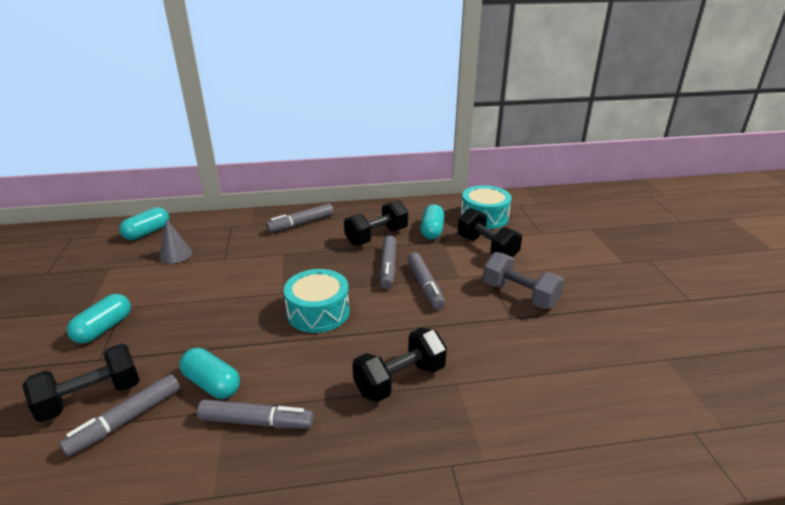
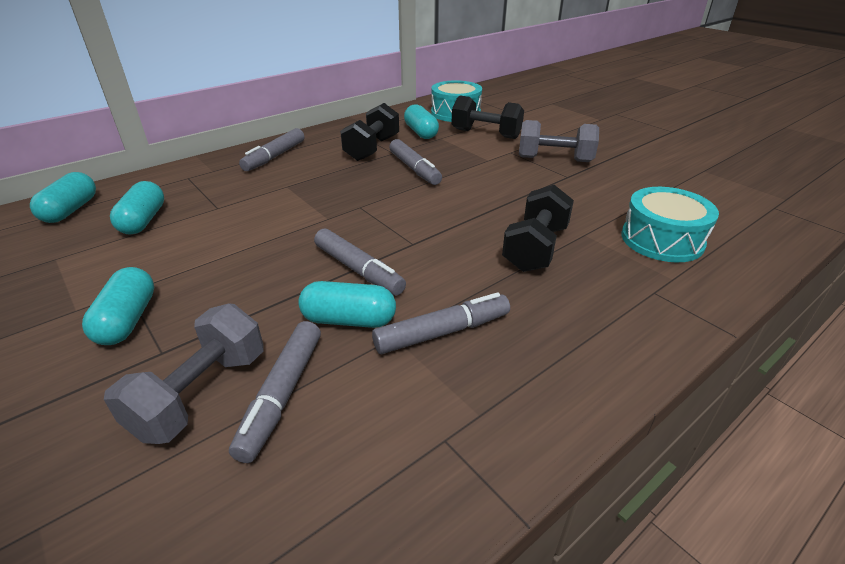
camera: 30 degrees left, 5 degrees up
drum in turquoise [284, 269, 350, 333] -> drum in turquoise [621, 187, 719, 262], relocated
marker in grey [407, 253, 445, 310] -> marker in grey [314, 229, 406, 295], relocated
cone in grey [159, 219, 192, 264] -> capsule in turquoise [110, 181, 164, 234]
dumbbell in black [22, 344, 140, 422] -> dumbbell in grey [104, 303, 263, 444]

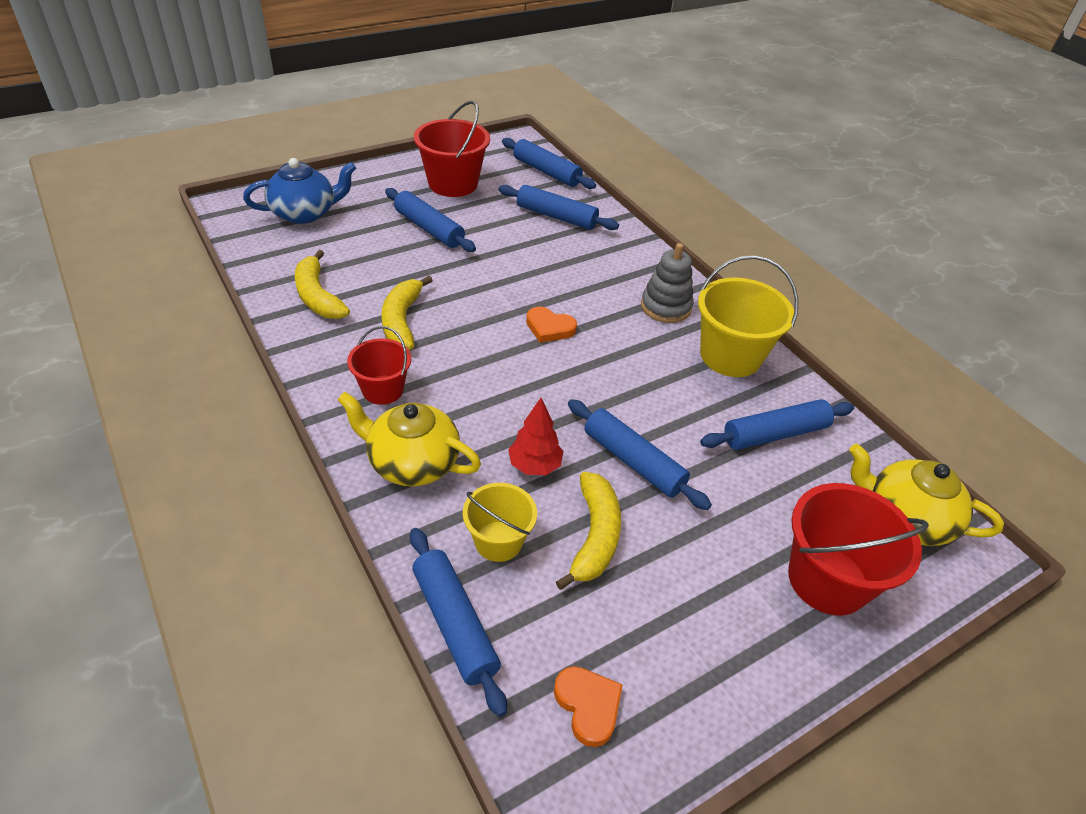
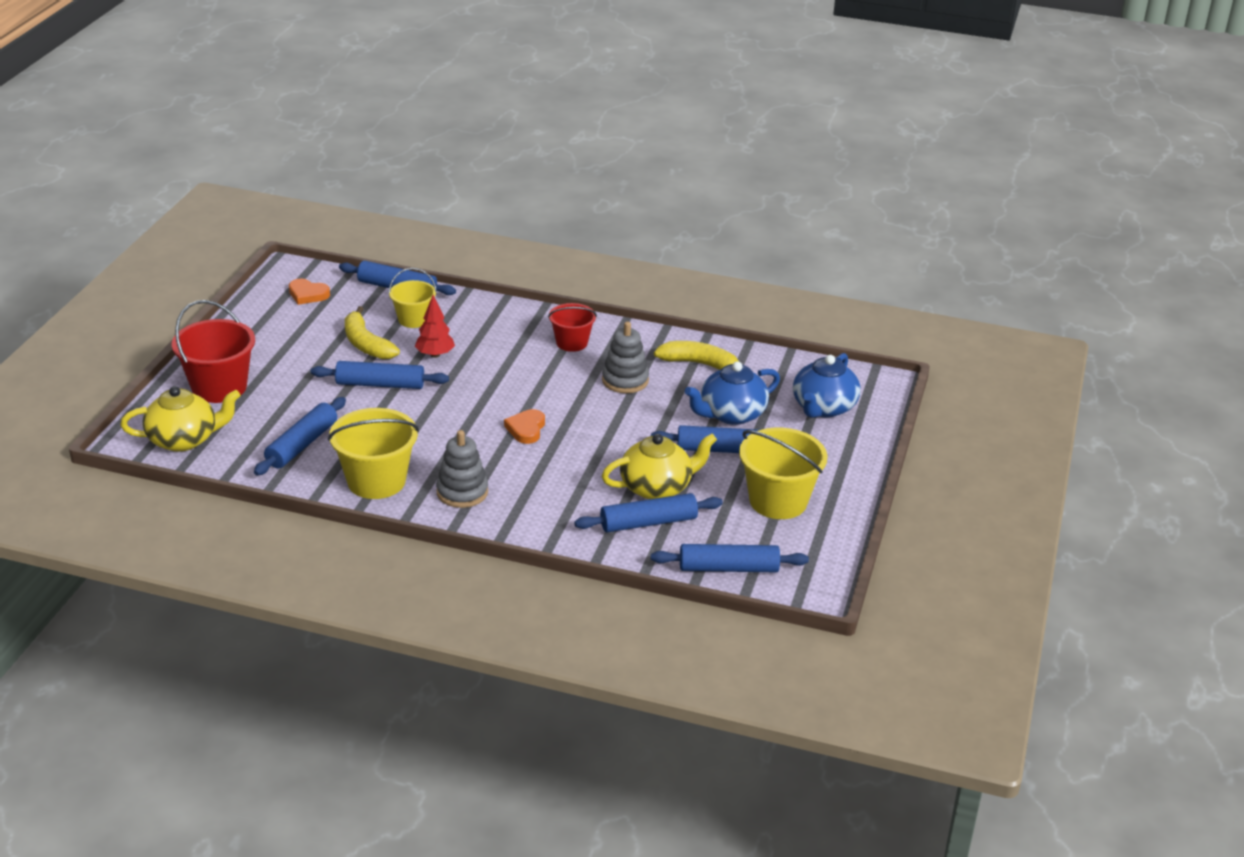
camera: 140 degrees right, 10 degrees down
none -> teapot in blue [685, 361, 780, 425]
teapot in yellow [337, 392, 481, 486] -> teapot in yellow [602, 433, 717, 499], relocated
banana in yellow [381, 276, 433, 350] -> stacking toy in grey [602, 322, 649, 393]
bucket in red [414, 101, 490, 197] -> bucket in yellow [739, 428, 828, 519]
heart in orange [526, 307, 577, 343] -> heart in orange [504, 409, 545, 444], 60 degrees counterclockwise

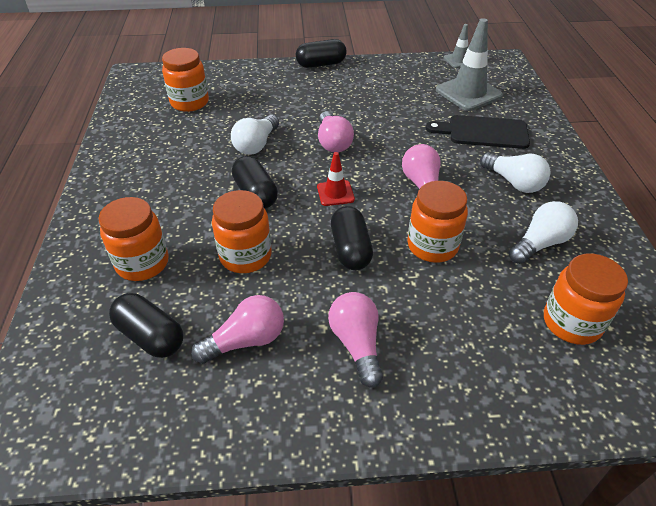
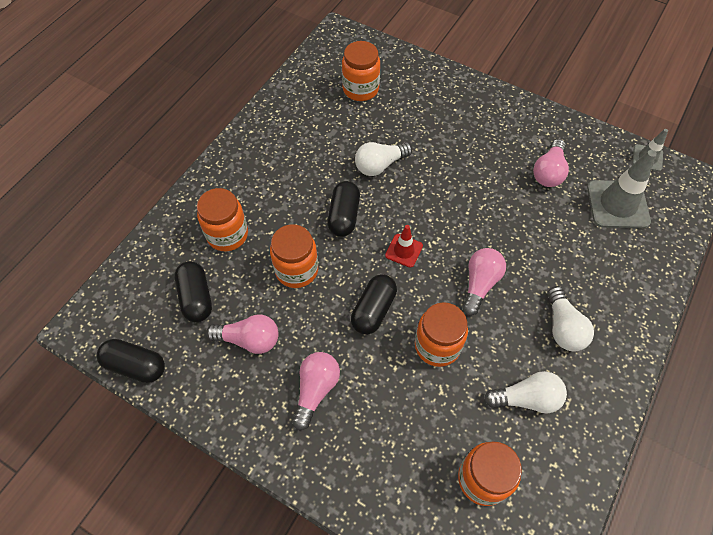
camera: 35 degrees right, 15 degrees up
cutting board in black [426, 115, 530, 149] -> none
capsule in black [296, 39, 347, 68] -> capsule in black [96, 339, 165, 383], relocated
light bulb in pink [318, 111, 354, 153] -> light bulb in pink [533, 139, 569, 187], relocated

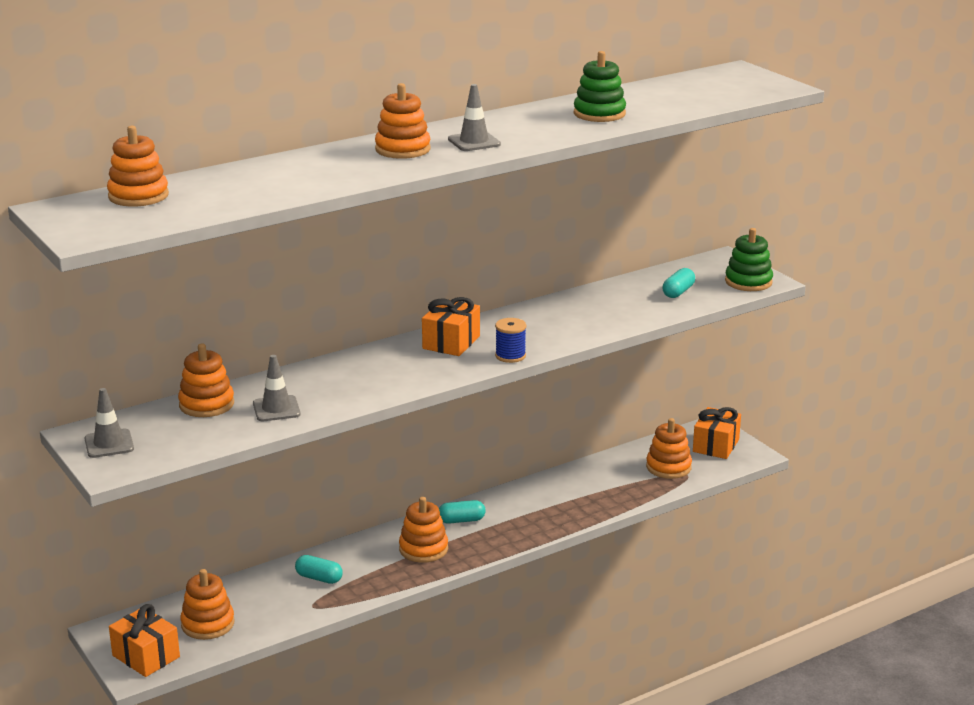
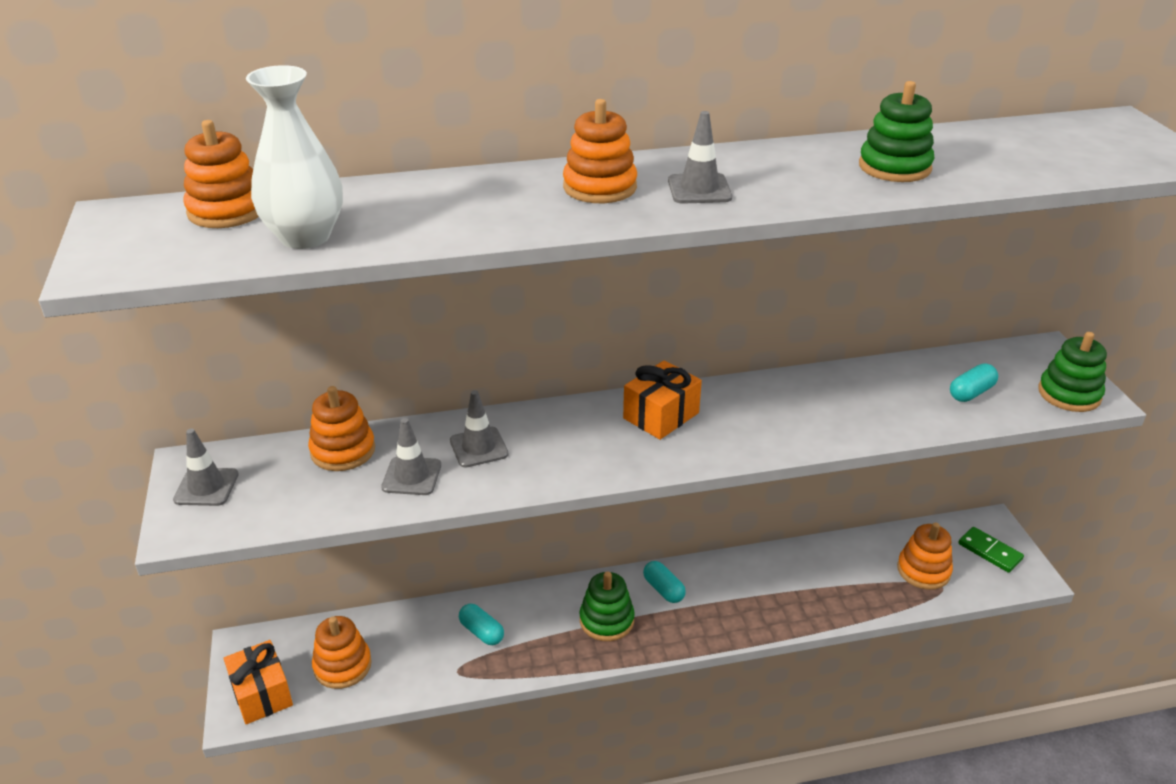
camera: 20 degrees right, 10 degrees up
spool in blue [495, 318, 526, 363] -> none
none -> vase in white [246, 65, 343, 249]
none -> traffic cone in grey [450, 390, 509, 468]
gift in orange [693, 407, 741, 459] -> domino in green [958, 527, 1024, 573]
stacking toy in orange [399, 497, 448, 563] -> stacking toy in green [579, 571, 635, 641]
capsule in turquoise [439, 500, 486, 524] -> capsule in turquoise [643, 561, 686, 603], 45 degrees clockwise

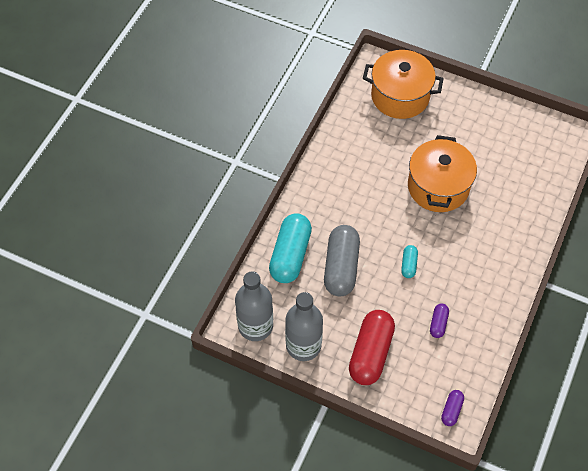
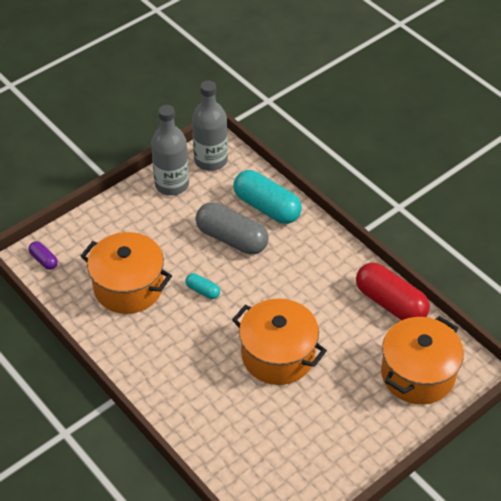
camera: 115 degrees right, 10 degrees down
capsule in red [349, 310, 395, 385] -> capsule in red [356, 263, 430, 320], relocated
capsule in purple [430, 304, 449, 338] -> pot in orange [81, 232, 172, 314]

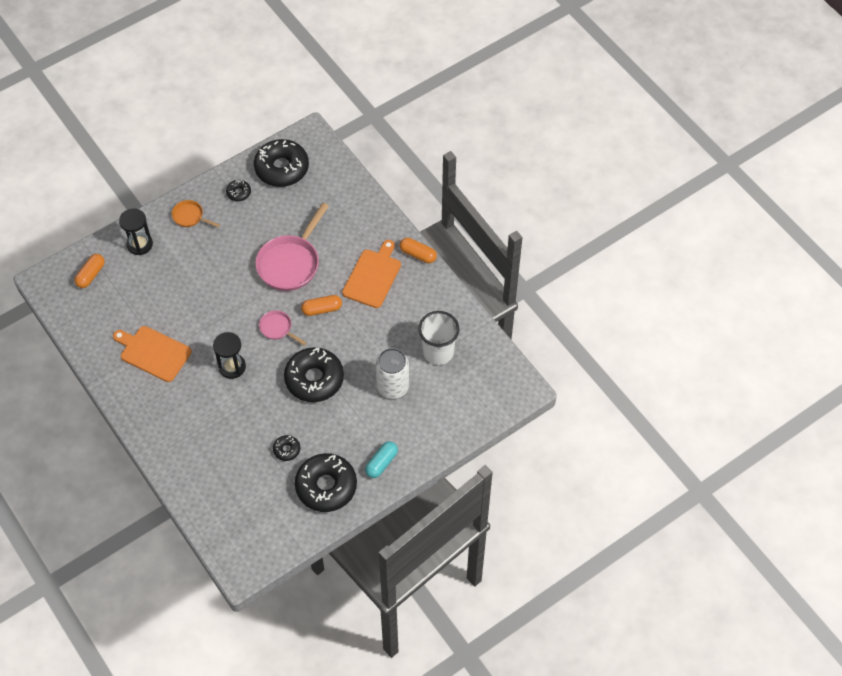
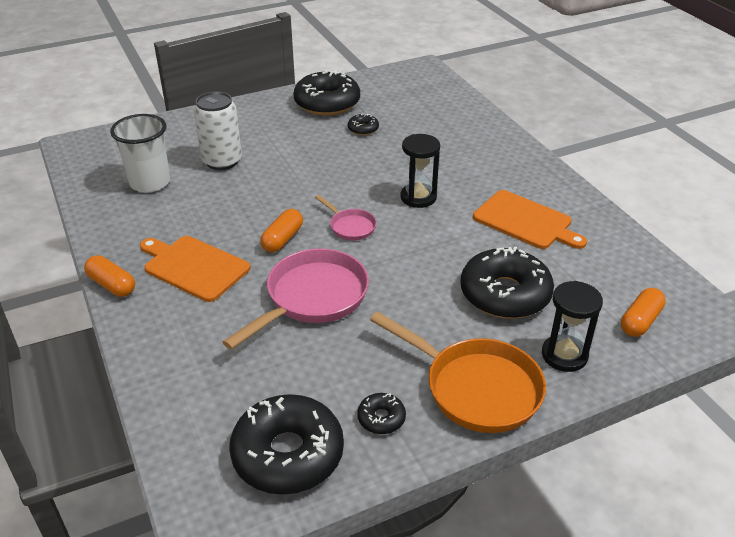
camera: 170 degrees left, 20 degrees down
capsule in turquoise [365, 441, 398, 478] -> none
donut in black [284, 347, 344, 402] -> donut in black [461, 246, 554, 319], relocated
capsule in orange [301, 295, 342, 316] -> capsule in orange [260, 209, 303, 252], 60 degrees counterclockwise
cutting board in orange [342, 240, 401, 308] -> cutting board in orange [140, 236, 250, 302], 90 degrees clockwise
pan in orange [172, 200, 220, 228] -> pan in orange [370, 312, 546, 433], x1.98

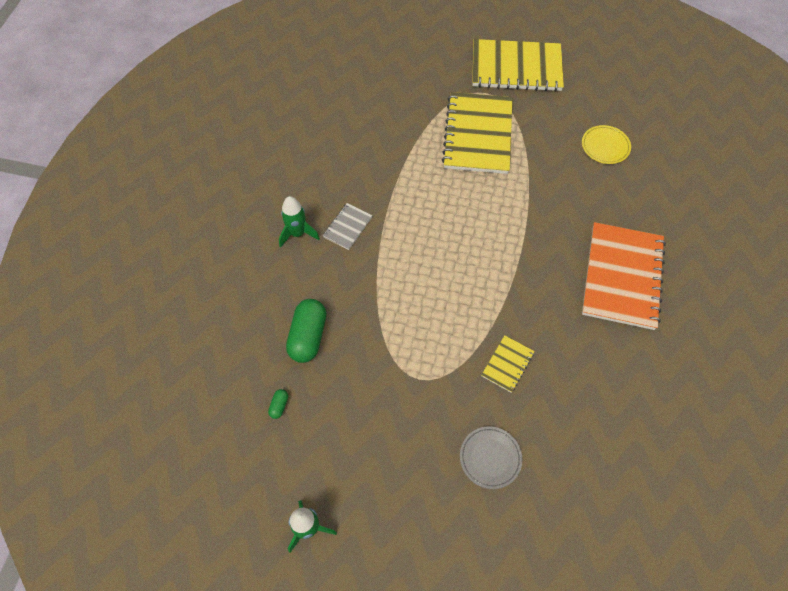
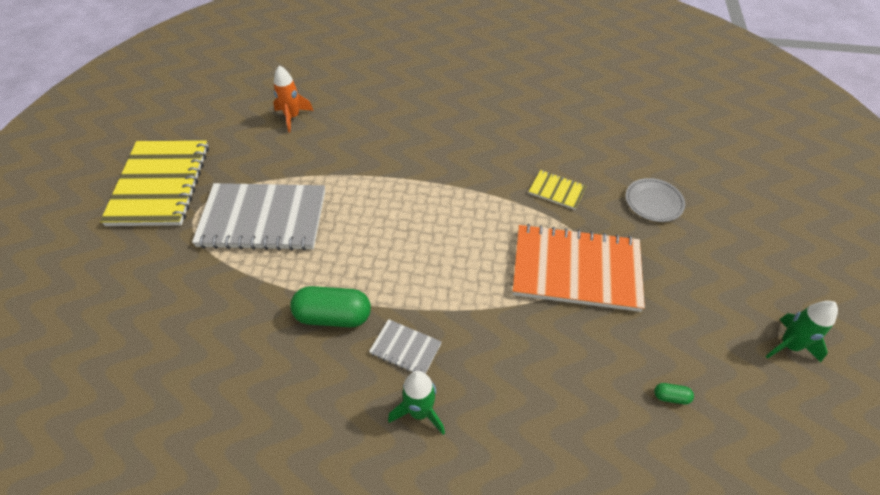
camera: 95 degrees left, 10 degrees down
capsule in green [286, 299, 326, 363] -> capsule in green [290, 286, 371, 327], relocated
notebook in orange [582, 222, 666, 330] -> notebook in orange [513, 224, 645, 312], relocated
plate in yellow [582, 125, 631, 164] -> rocket in orange [273, 65, 314, 132]
notebook in yellow [442, 92, 512, 174] -> notebook in grey [192, 183, 325, 251]

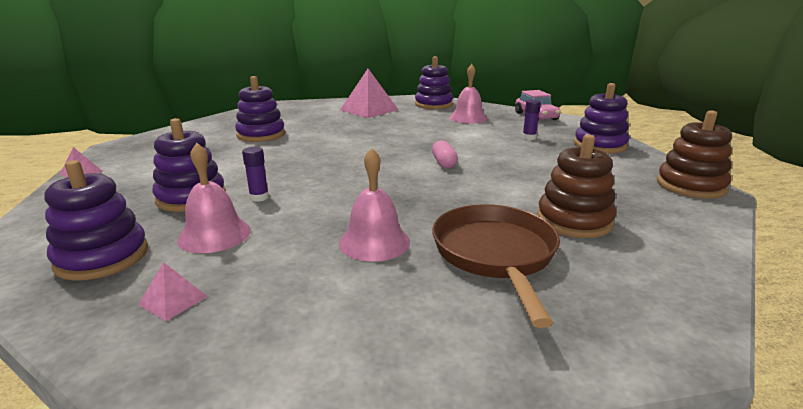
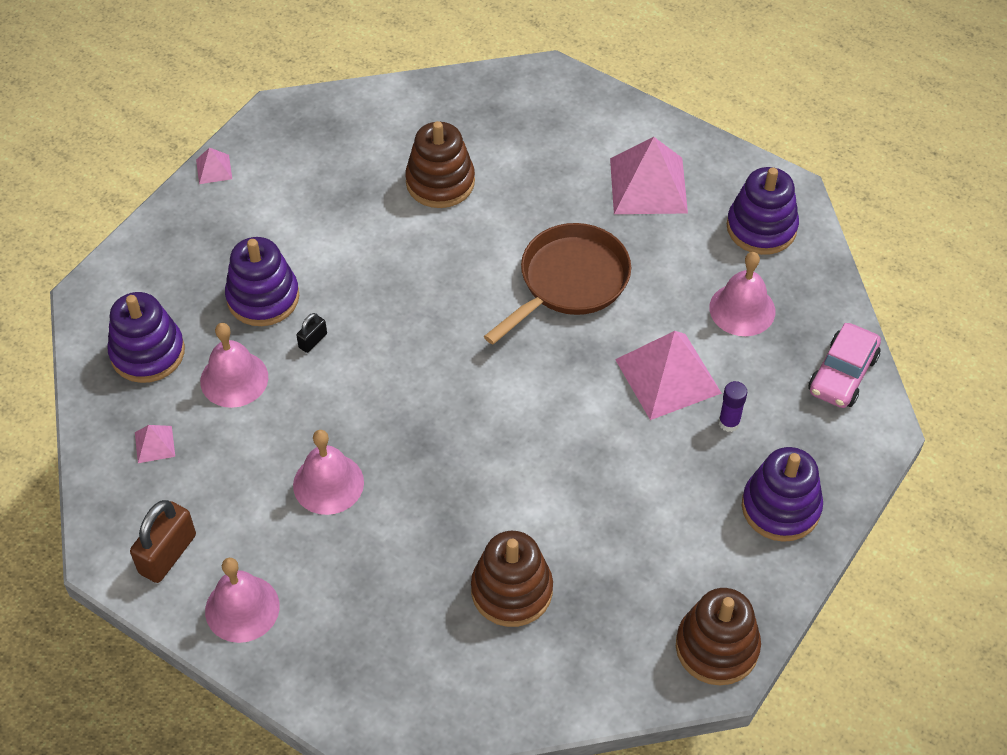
camera: 45 degrees right, 30 degrees up
capsule in pink [432, 140, 458, 168] -> none
none -> padlock in brown [130, 500, 196, 583]
none -> bell in pink [205, 558, 280, 643]
none -> pyramid in pink [615, 331, 722, 420]
pan in brown [432, 204, 560, 328] -> pan in brown [484, 223, 631, 345], relocated
glue stick in purple [242, 147, 269, 202] -> padlock in black [296, 313, 327, 353]
stacking toy in purple [235, 76, 285, 142] -> stacking toy in brown [405, 121, 475, 208]

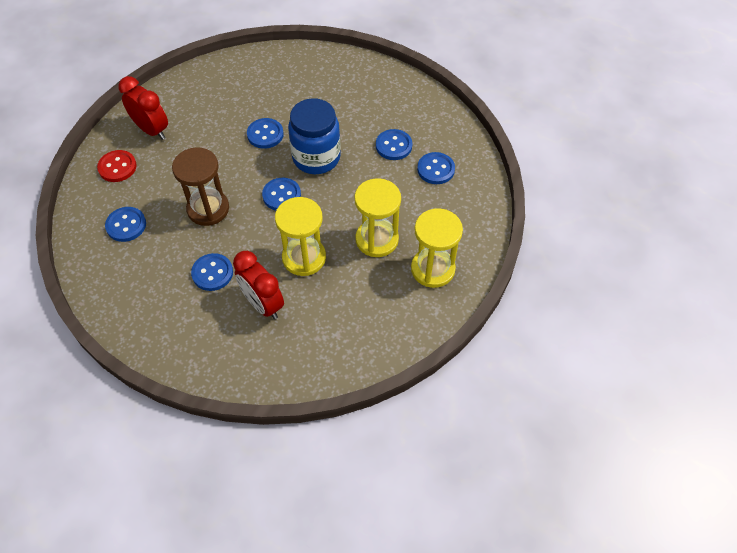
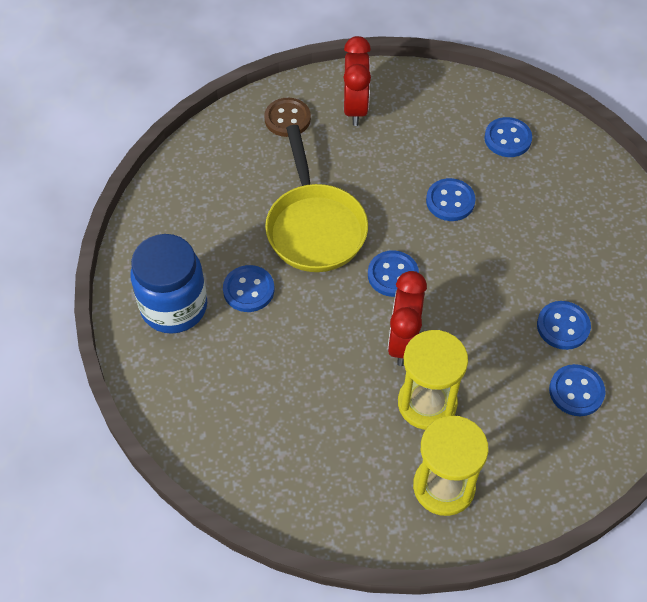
camera: 50 degrees right, 0 degrees up
hourglass in yellow [275, 197, 326, 276] -> none
button in blue [105, 207, 146, 242] -> button in blue [484, 117, 532, 157], relocated
clock in red [233, 251, 284, 319] -> clock in red [388, 271, 427, 366], relocated
jar in blue [288, 98, 341, 174] -> jar in blue [130, 234, 207, 334], relocated
hourglass in brown [172, 147, 229, 226] -> pan in yellow [265, 125, 368, 272]
button in red [97, 150, 137, 182] -> button in brown [264, 98, 311, 137]

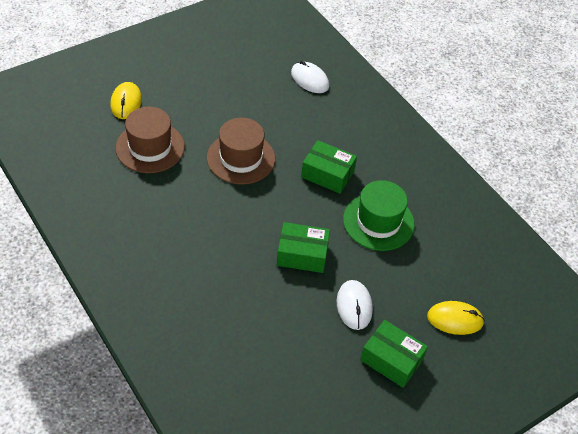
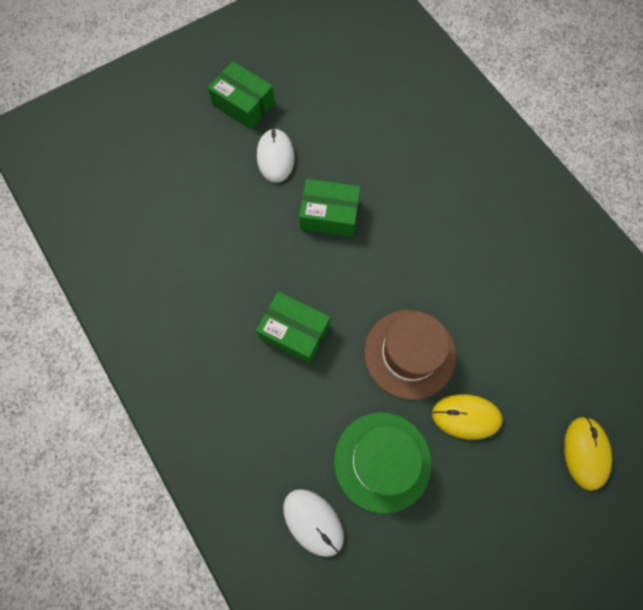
camera: 175 degrees left, 20 degrees up
hat in brown [115, 107, 185, 173] -> none
hat in green [343, 180, 415, 251] -> hat in green [334, 412, 431, 514], relocated
mouse in yellow [427, 301, 485, 335] -> mouse in yellow [432, 394, 503, 440], relocated

